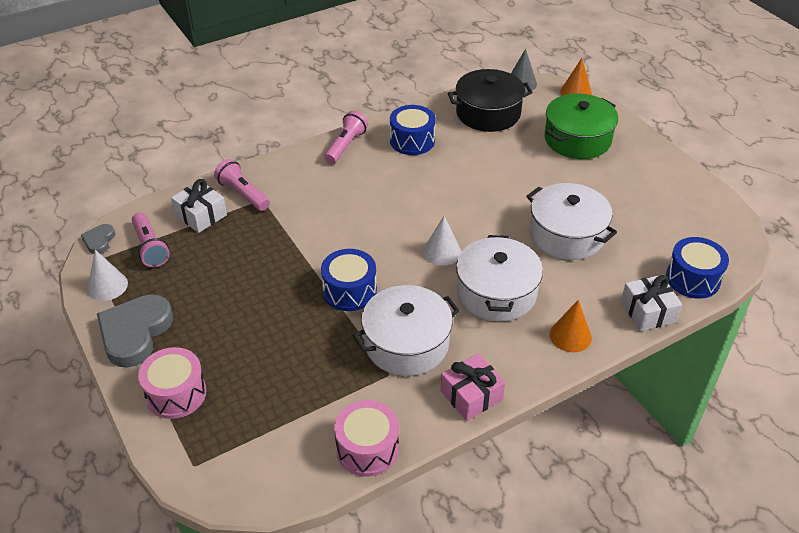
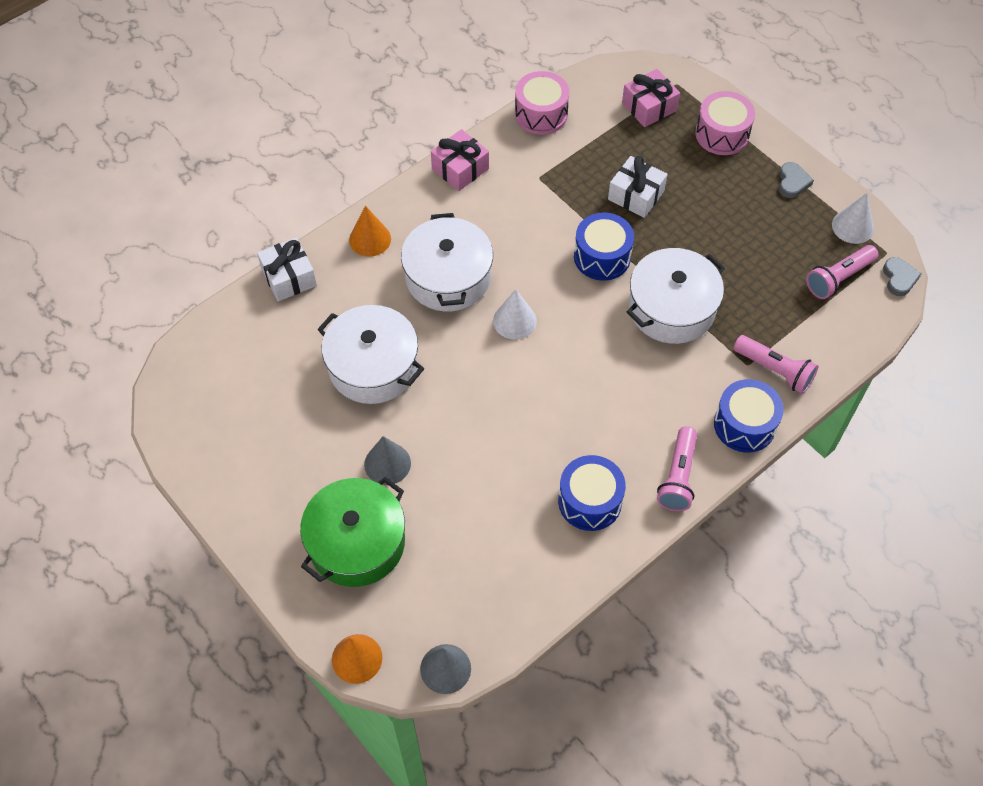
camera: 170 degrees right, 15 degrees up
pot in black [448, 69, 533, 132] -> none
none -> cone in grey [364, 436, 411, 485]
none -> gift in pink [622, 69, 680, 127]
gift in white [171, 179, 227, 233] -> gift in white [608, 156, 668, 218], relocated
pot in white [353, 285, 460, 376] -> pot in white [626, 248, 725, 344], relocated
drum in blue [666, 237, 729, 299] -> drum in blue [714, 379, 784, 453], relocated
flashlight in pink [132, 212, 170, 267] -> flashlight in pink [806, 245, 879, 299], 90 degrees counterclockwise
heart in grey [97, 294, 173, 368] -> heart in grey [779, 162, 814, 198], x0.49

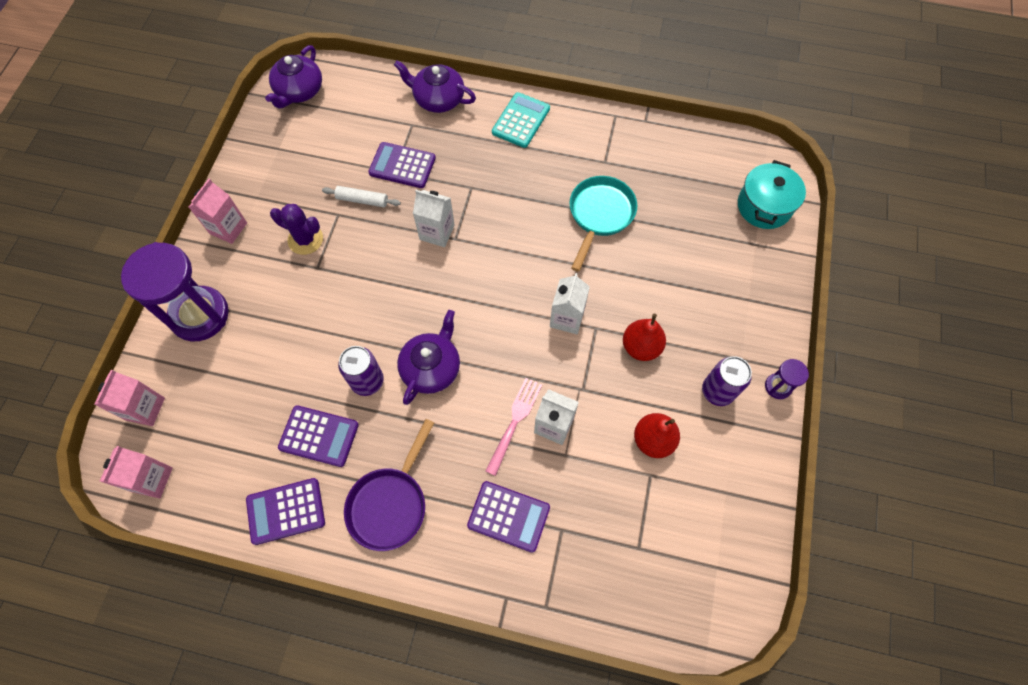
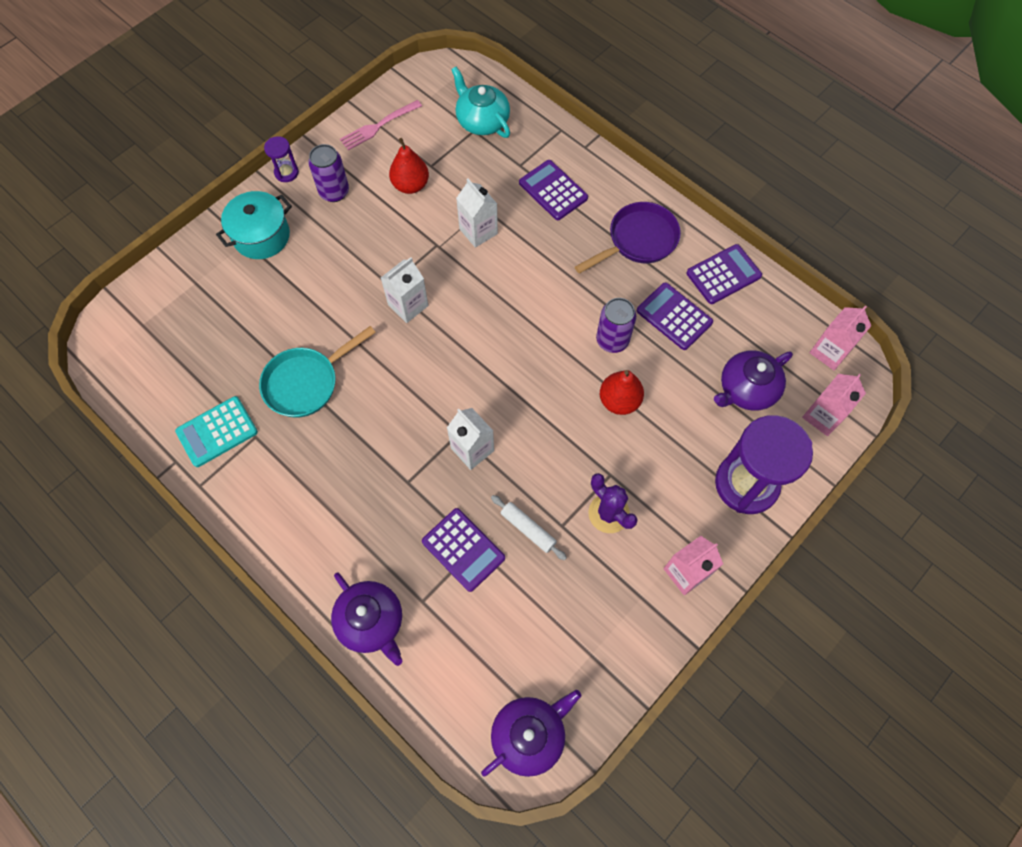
camera: 150 degrees left, 0 degrees up
none -> teapot in turquoise [451, 67, 510, 138]
teapot in purple [397, 310, 460, 405] -> teapot in purple [714, 350, 793, 411], relocated
fork in pink [485, 378, 542, 476] -> fork in pink [340, 100, 422, 150], relocated
calculator in turquoise [492, 92, 550, 148] -> calculator in turquoise [175, 396, 258, 467], relocated
pear in red [623, 314, 666, 361] -> pear in red [600, 370, 644, 415], relocated
pot in turquoise [738, 160, 806, 229] -> pot in turquoise [216, 191, 292, 259], relocated
calculator in purple [246, 478, 325, 545] -> calculator in purple [686, 244, 762, 304], 45 degrees counterclockwise

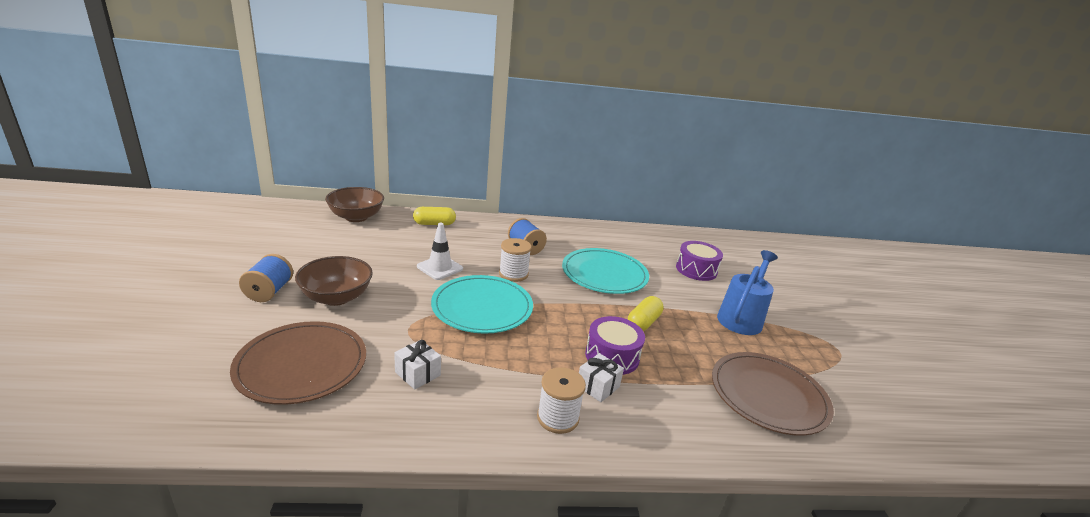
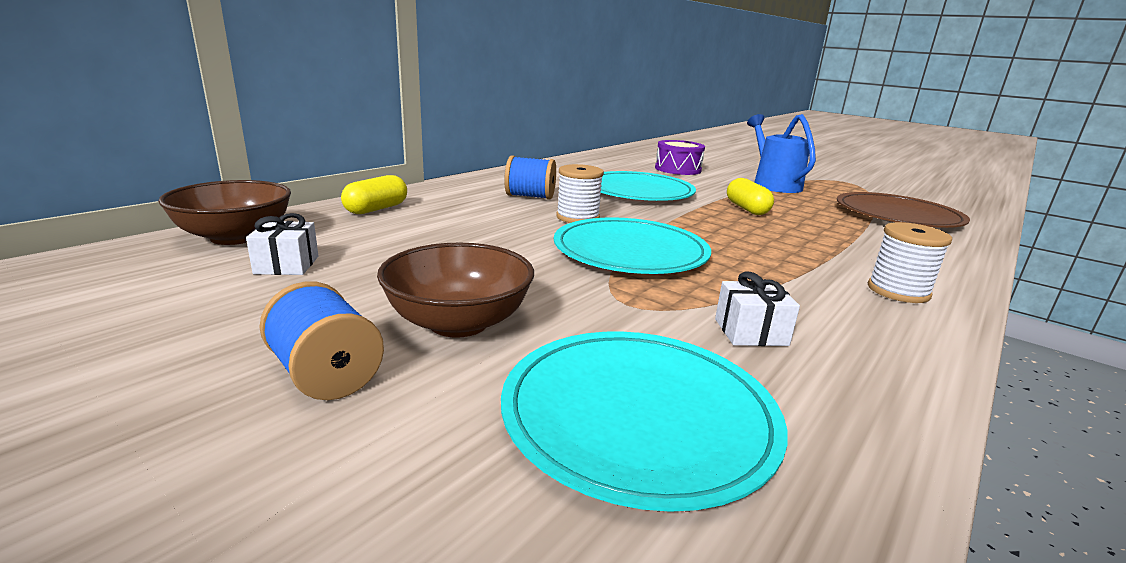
camera: 45 degrees left, 5 degrees down
traffic cone in white [417, 223, 463, 280] -> none
drum in purple [585, 316, 645, 375] -> none
gift in white [579, 353, 624, 402] -> gift in white [246, 213, 318, 275], relocated
plate in brown [230, 321, 366, 405] -> plate in turquoise [501, 331, 788, 512]

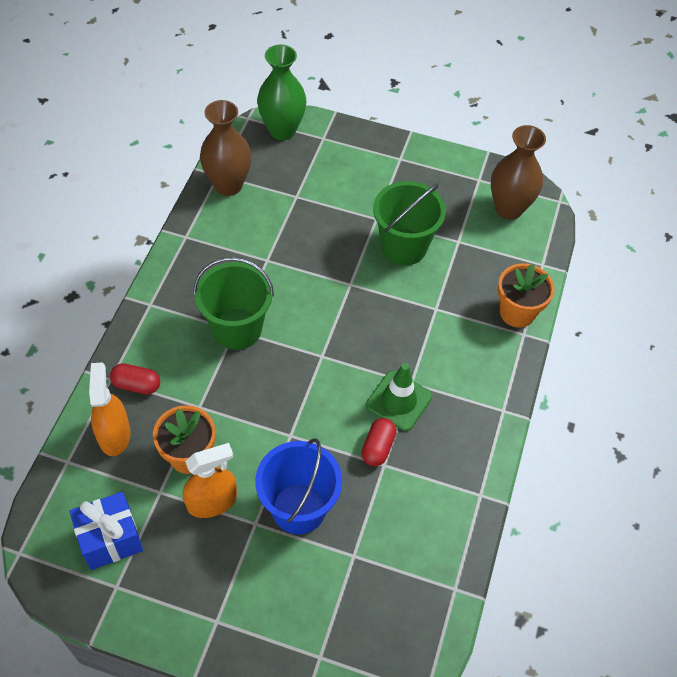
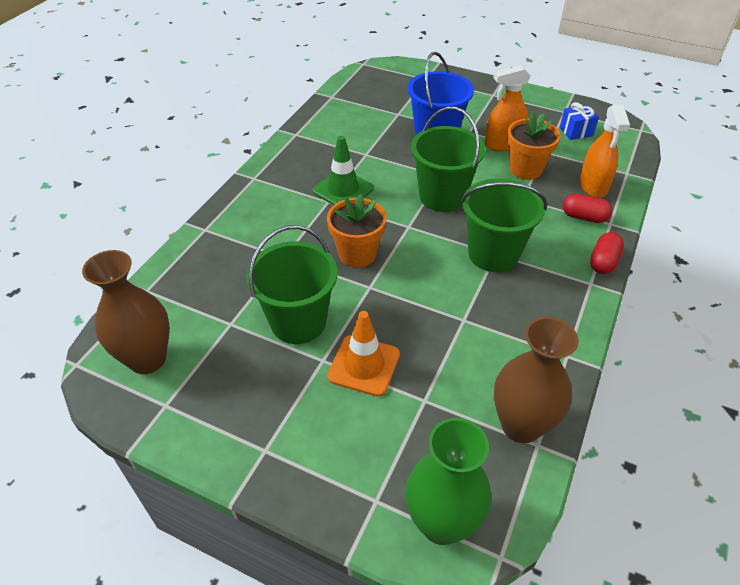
camera: 170 degrees left, 10 degrees down
none -> traffic cone in orange [327, 311, 400, 397]
none -> bucket in green [411, 107, 485, 212]
capsule in red [361, 418, 396, 466] -> capsule in red [590, 232, 624, 274], relocated
flower pot in orange [498, 263, 555, 328] -> flower pot in orange [327, 194, 387, 268], relocated
gift in blue [69, 492, 143, 570] -> gift in blue [560, 102, 599, 140], x0.64

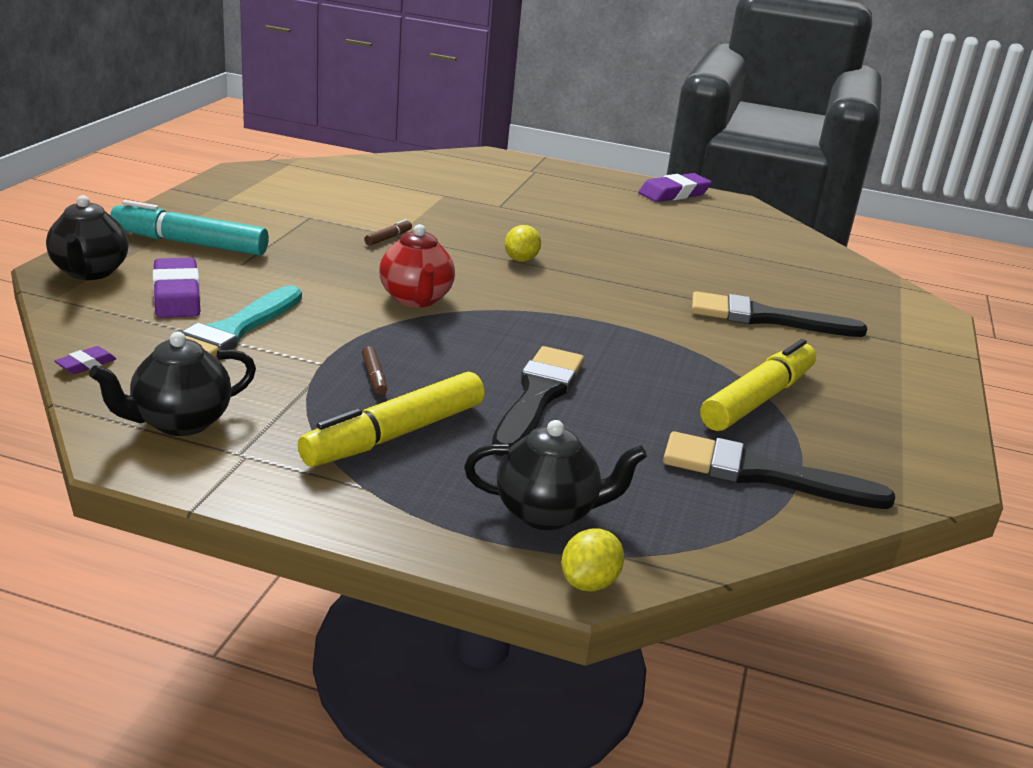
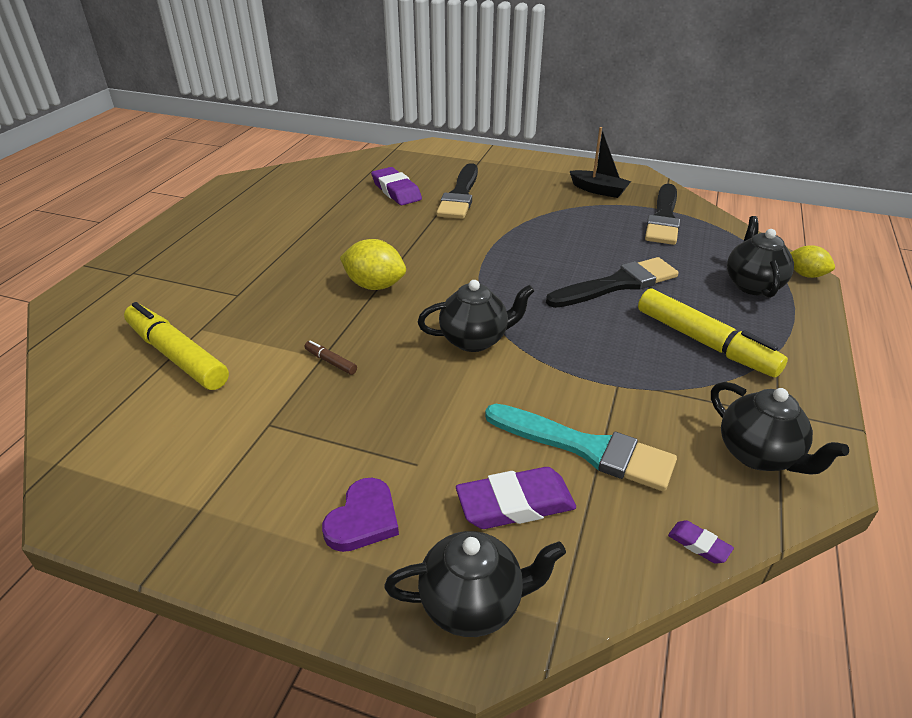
camera: 85 degrees left, 10 degrees up
marker in brown [362, 346, 387, 395] -> none
none -> boat in black [570, 127, 631, 198]
eraser in purple [638, 173, 712, 202] -> eraser in purple [371, 167, 422, 205], relocated
marker in yellow [700, 339, 816, 431] -> marker in yellow [124, 302, 229, 390], relocated
marker in turquoise [110, 200, 269, 255] -> heart in purple [322, 478, 399, 552]
teapot in red [379, 224, 455, 307] -> teapot in black [418, 280, 534, 352]
brush in black [492, 346, 584, 457] -> brush in black [546, 257, 679, 308], 135 degrees clockwise
lemon in yellow [505, 225, 541, 262] -> lemon in yellow [340, 239, 406, 290], x1.54

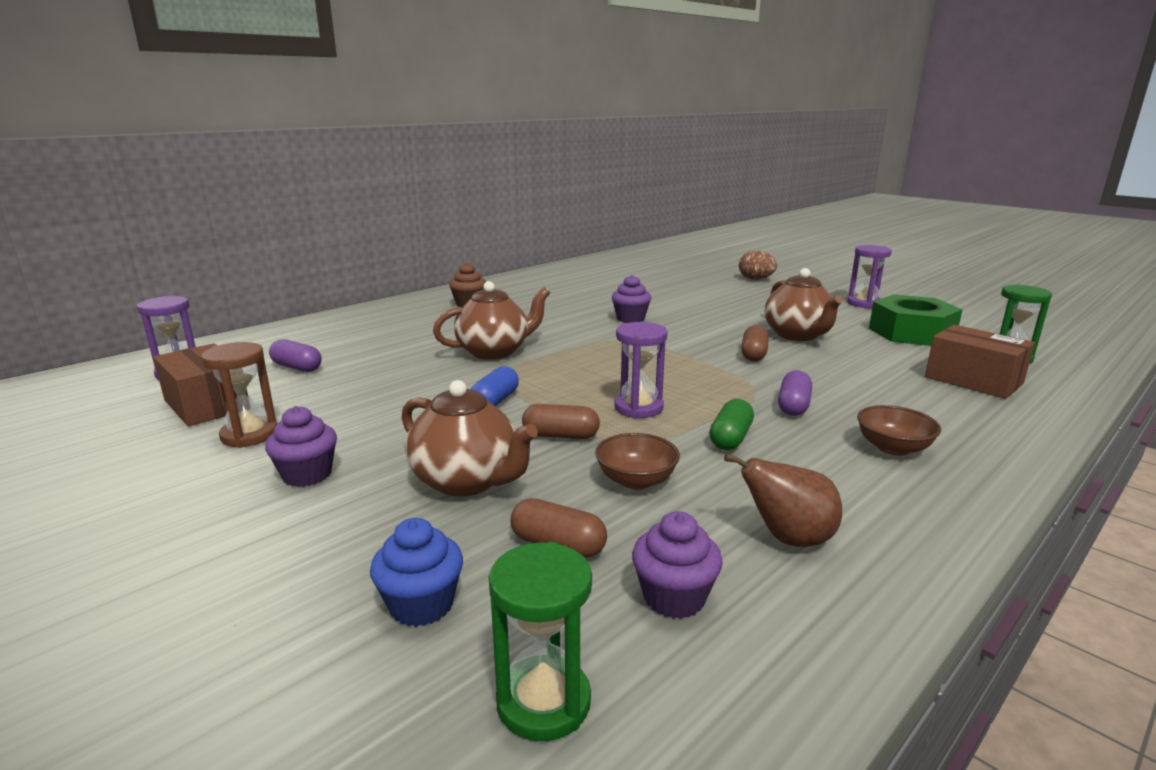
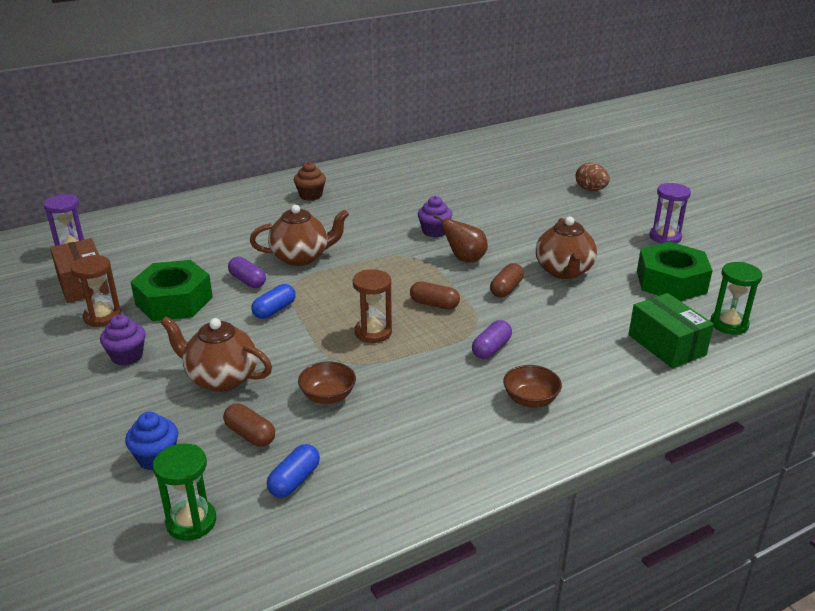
camera: 15 degrees right, 10 degrees up
capsule in green [709, 399, 754, 450] -> none
none -> nut in green [131, 260, 213, 321]
capsule in purple [269, 339, 322, 372] -> capsule in purple [228, 257, 266, 288], relocated
capsule in brown [522, 404, 600, 439] -> capsule in brown [410, 281, 460, 309], relocated
pear in brown [724, 453, 842, 547] -> pear in brown [433, 215, 488, 262], relocated
cupcake in purple [632, 511, 723, 619] -> capsule in blue [267, 444, 320, 498]
hourglass in purple [614, 322, 668, 418] -> hourglass in brown [353, 269, 392, 343]
box in brown [925, 325, 1035, 399] -> box in green [628, 293, 714, 368]
teapot in brown [402, 380, 538, 497] -> teapot in brown [160, 316, 272, 392], 150 degrees clockwise

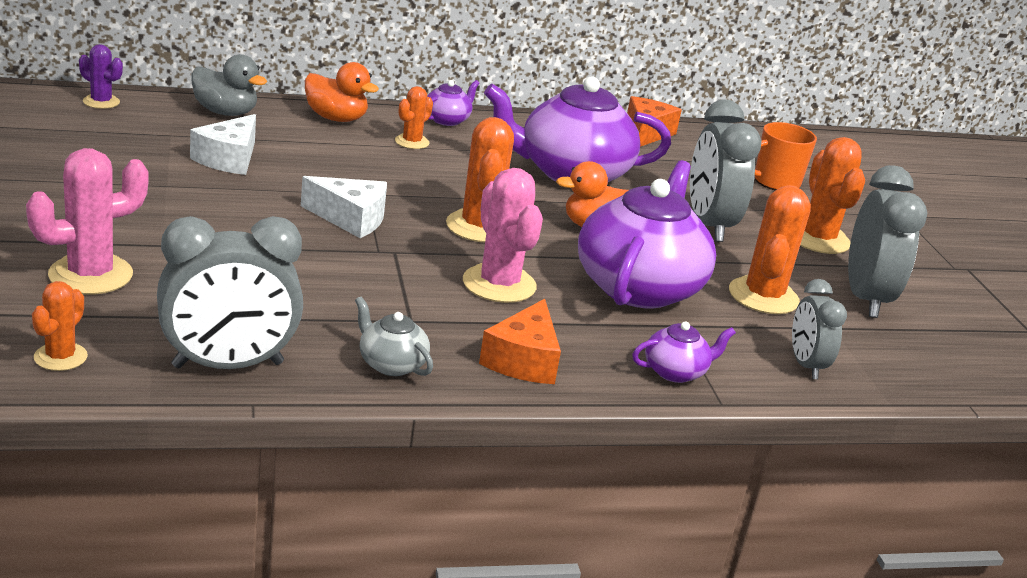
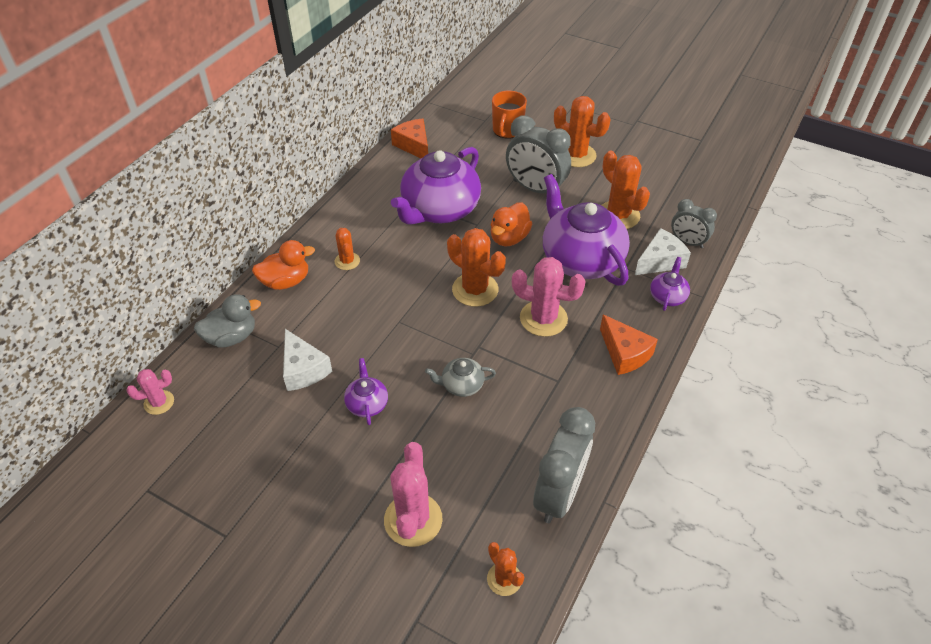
camera: 45 degrees left, 20 degrees up
clock in grey [848, 165, 928, 318] -> none
cheese in white [301, 176, 387, 238] -> cheese in white [635, 228, 691, 275], relocated
teapot in grey [355, 297, 433, 376] -> teapot in grey [425, 358, 496, 397], relocated
teapot in purple [427, 80, 479, 126] -> teapot in purple [344, 358, 388, 425], relocated
cactus in purple [79, 44, 123, 109] -> cactus in pink [126, 369, 174, 415]

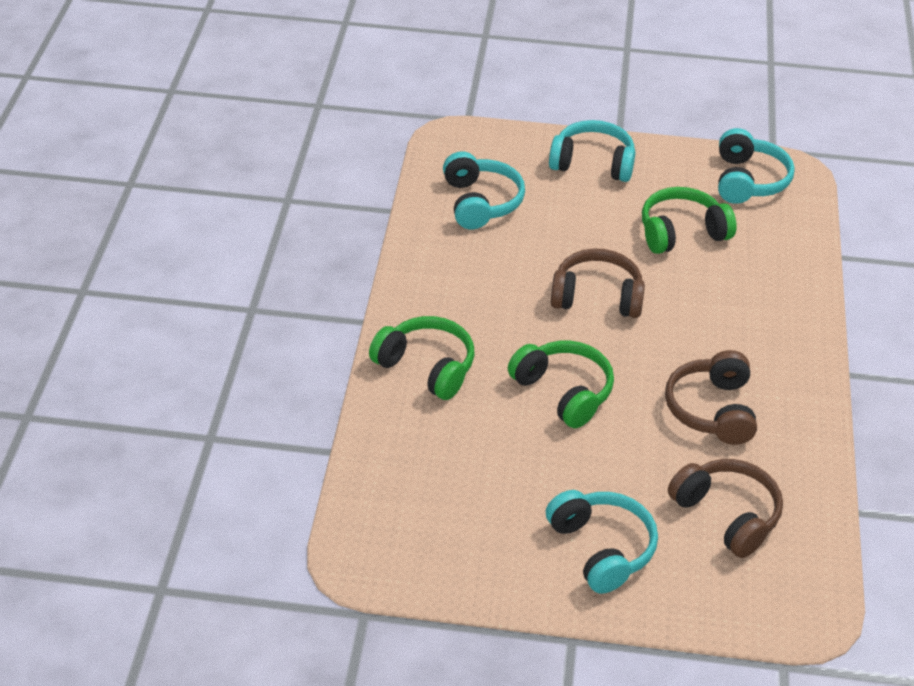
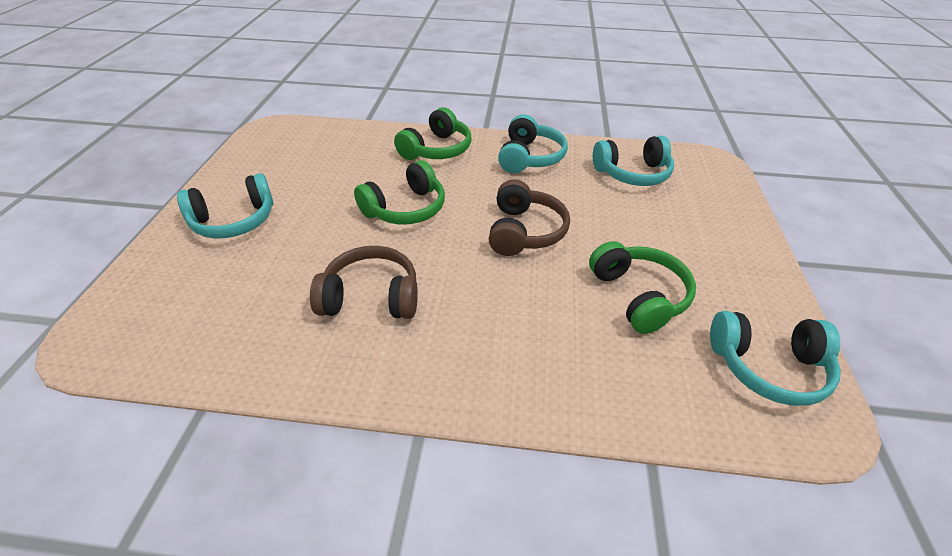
camera: 90 degrees right, 0 degrees up
headphones in brown [668, 459, 783, 558] -> none
headphones in turquoise [549, 120, 635, 182] -> headphones in turquoise [498, 114, 568, 173], relocated

